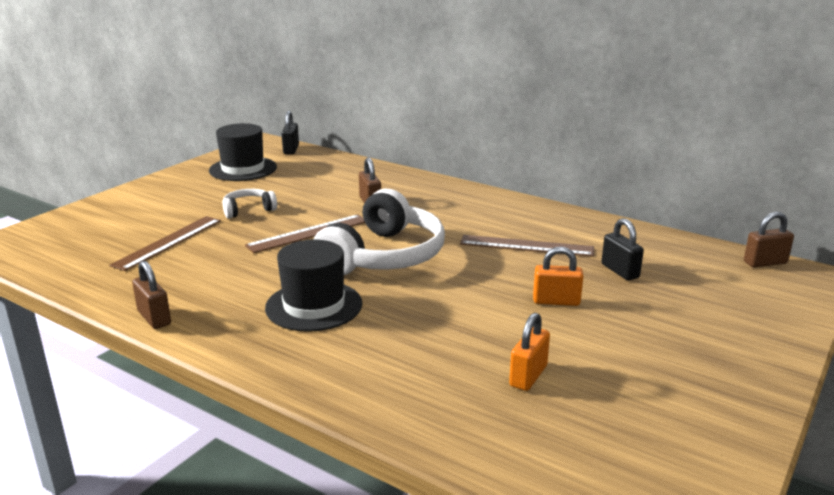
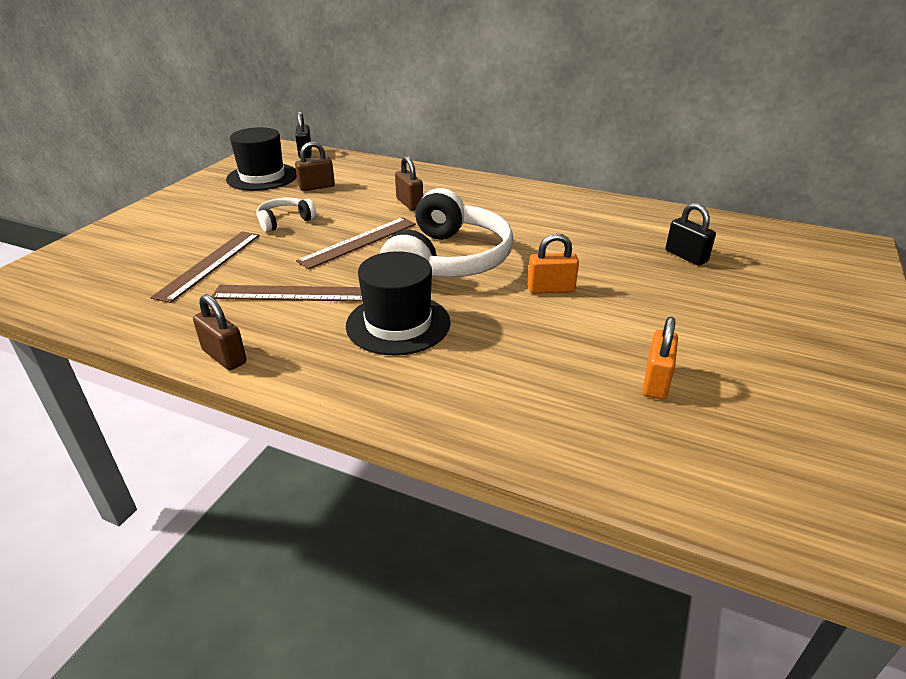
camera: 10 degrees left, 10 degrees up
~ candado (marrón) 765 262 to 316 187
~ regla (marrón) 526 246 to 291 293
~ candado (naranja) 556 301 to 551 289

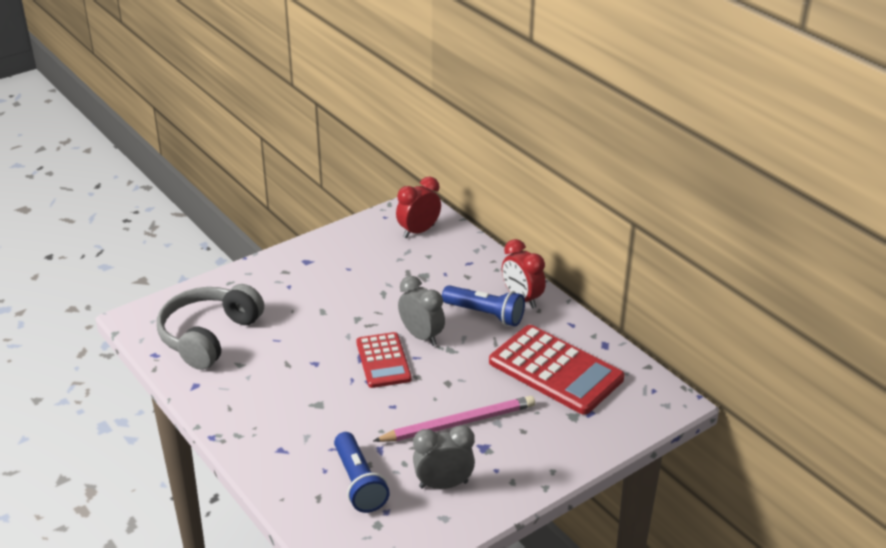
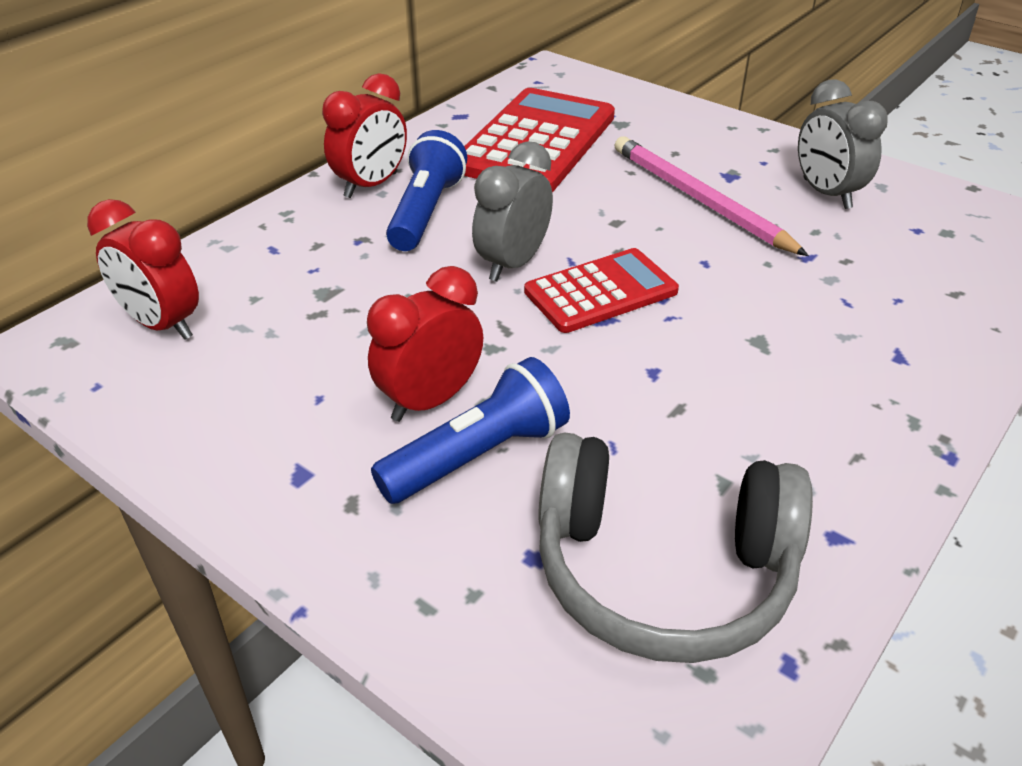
camera: 105 degrees left, 5 degrees up
~ lámpara de mano (azul) 359 483 to 478 455
+ despertador (rojo) 430 400

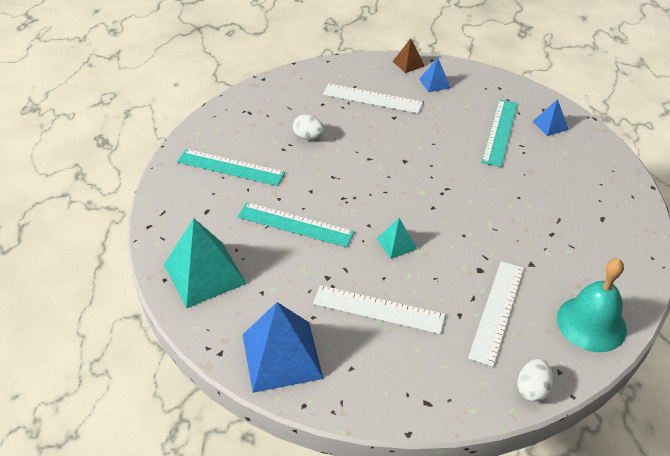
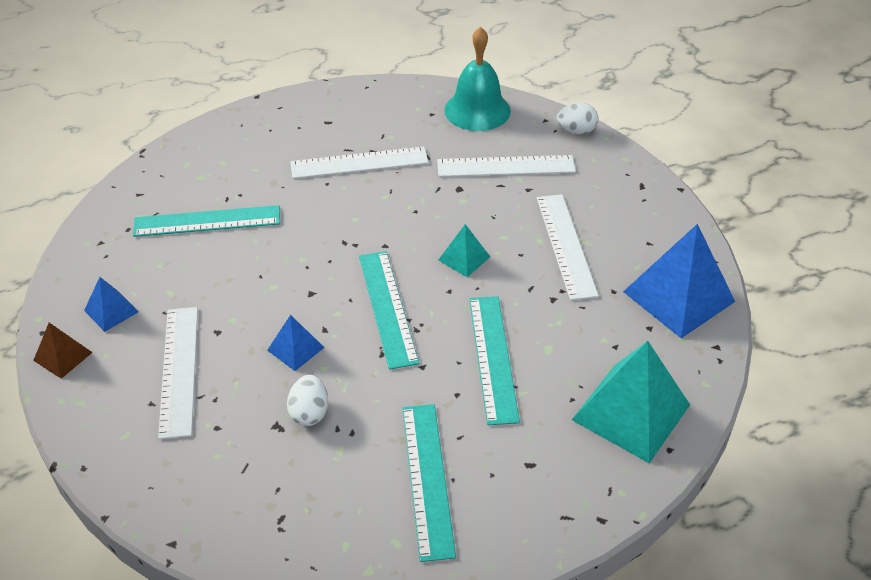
camera: 115 degrees left, 0 degrees up
~ pirámide (azul) 550 125 to 295 348
+ regla (blanco) 359 163
+ regla (turquesa) 387 308

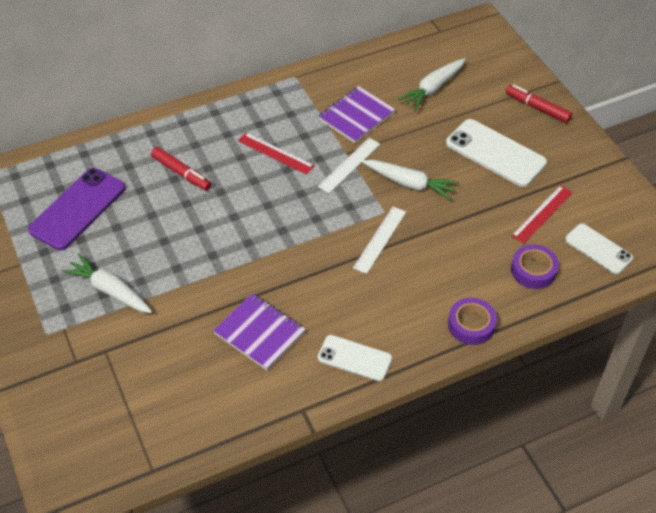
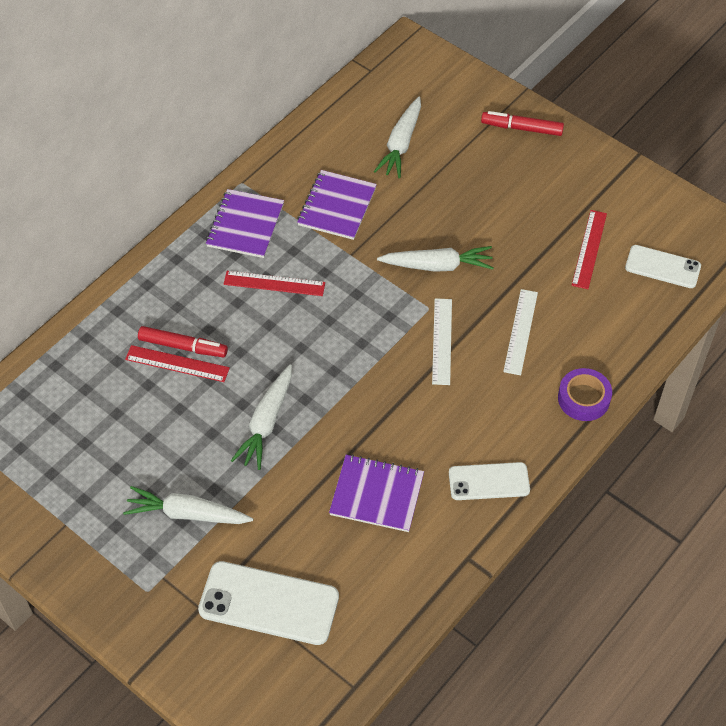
camera: 25 degrees left, 5 degrees up
~ móvil (blanco) 495 153 to 269 603
~ regla (blanco) 349 165 to 521 331
- móvil (morado) 78 209
- cinta adhesiva (morado) 533 270
+ cuaderno (morado) 245 225
+ regla (rojo) 177 363
+ zanahoria (blanco) 266 422

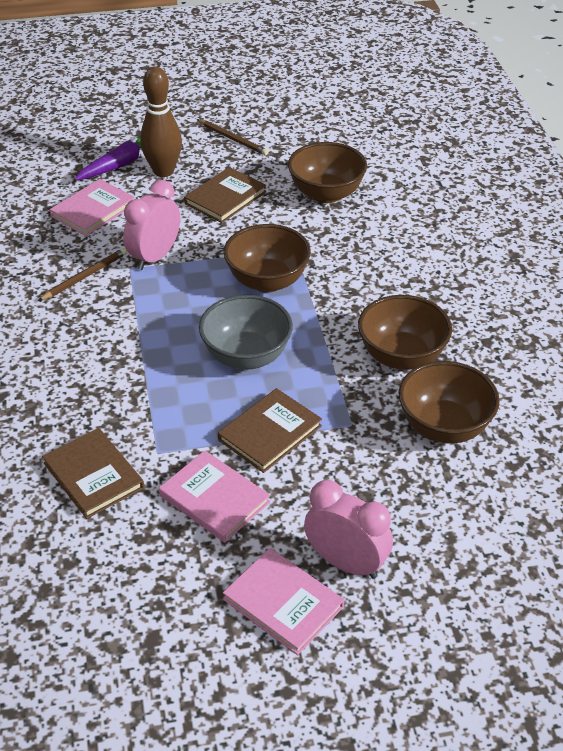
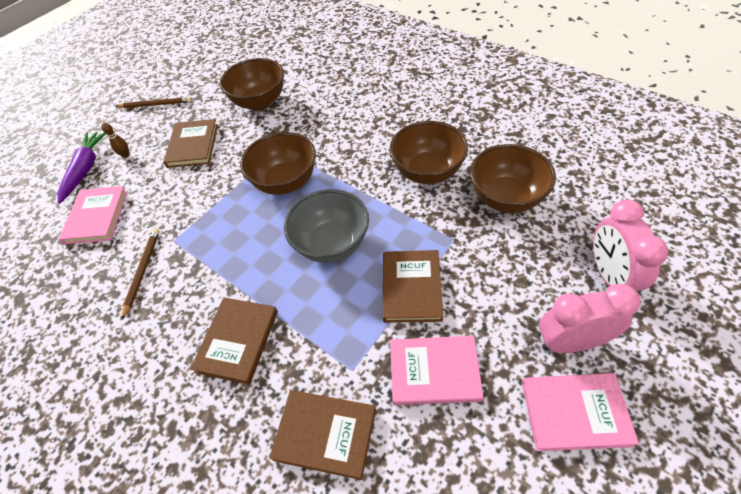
camera: 35 degrees left, 10 degrees up
~ bolo (marrón) 163 171 = 126 155 x0.40
~ despertador (rosa) 155 257 to 609 275
+ libro (marrón) 237 341

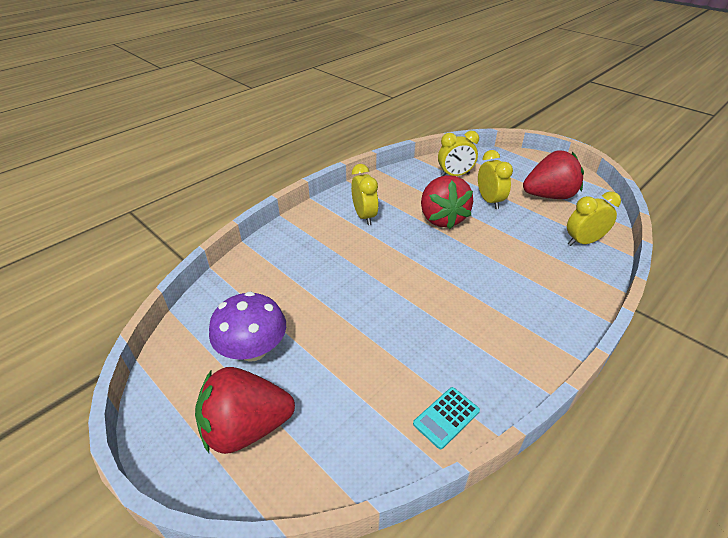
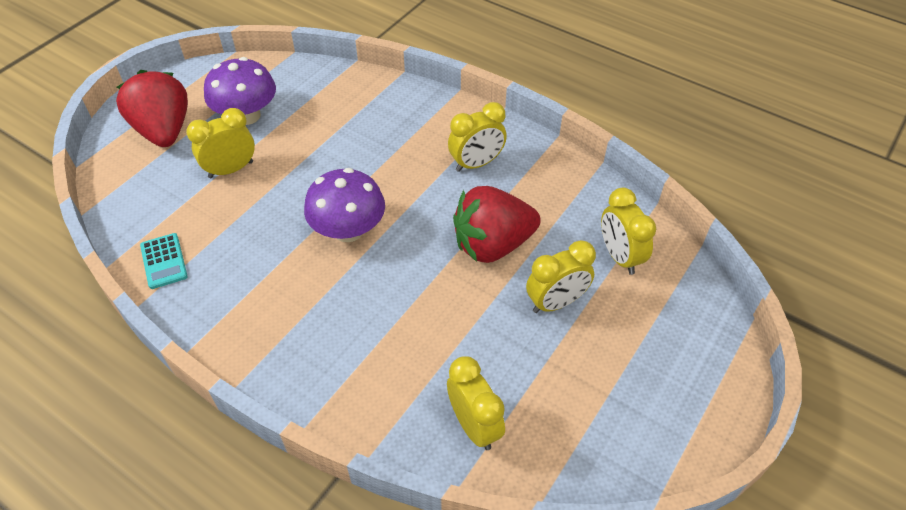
camera: 80 degrees right, 10 degrees up
- fresa (rojo) 549 196
~ calculadora (turquesa) 446 417 = 164 261 150 degrees counterclockwise
+ despertador (amarillo) 231 169
+ seta (morado) 348 230

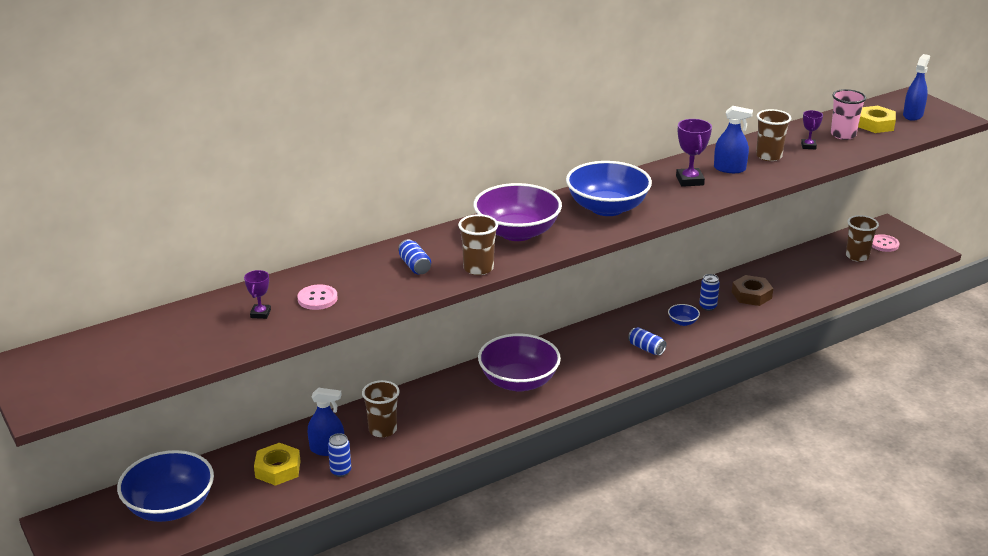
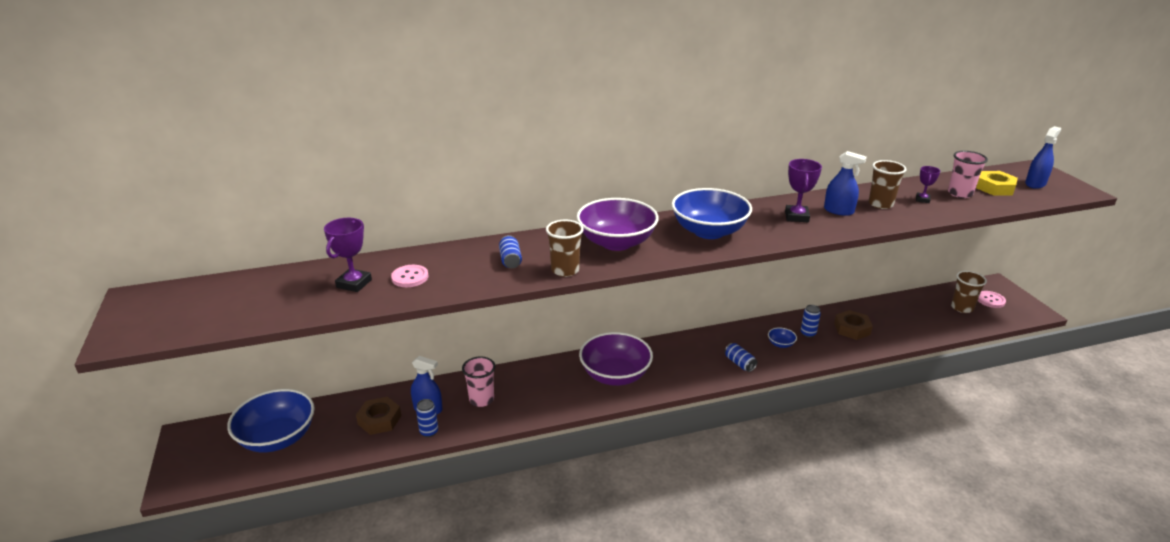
camera: 15 degrees right, 0 degrees up
~ trofeo (morado) 260 314 = 354 283 x1.64
~ vaso (marrón) 382 430 to vaso (rosa) 481 399
~ tuerca (amarillo) 278 469 to tuerca (marrón) 379 420

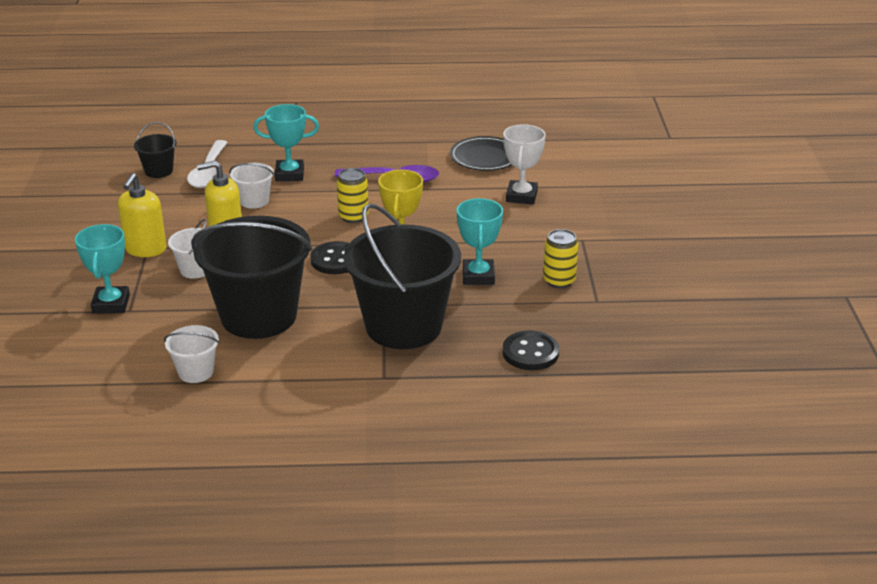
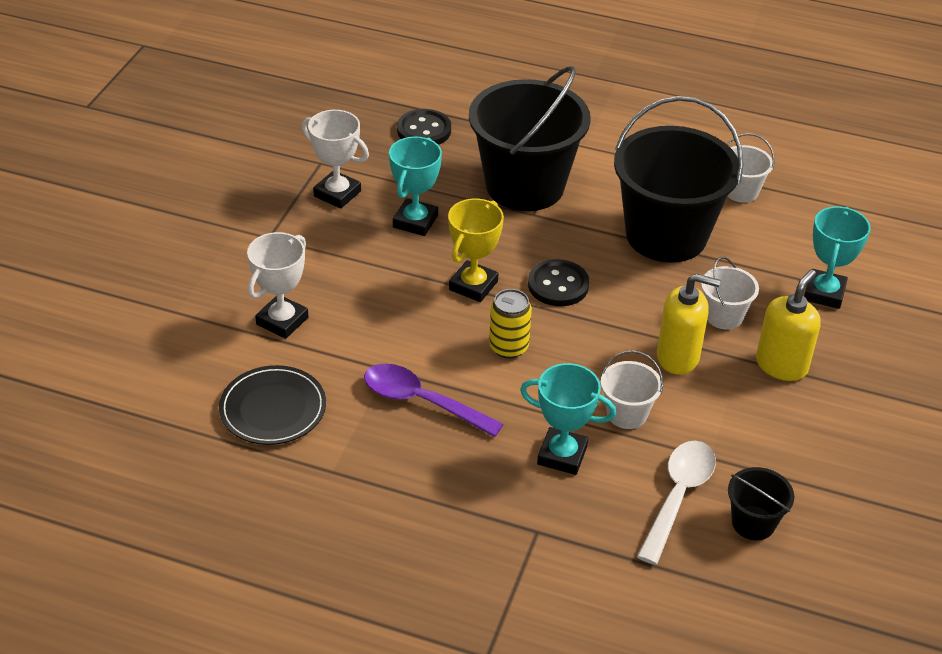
camera: 160 degrees left, 10 degrees up
~ lata (amarillo) 559 281 to trofeo (blanco) 337 194

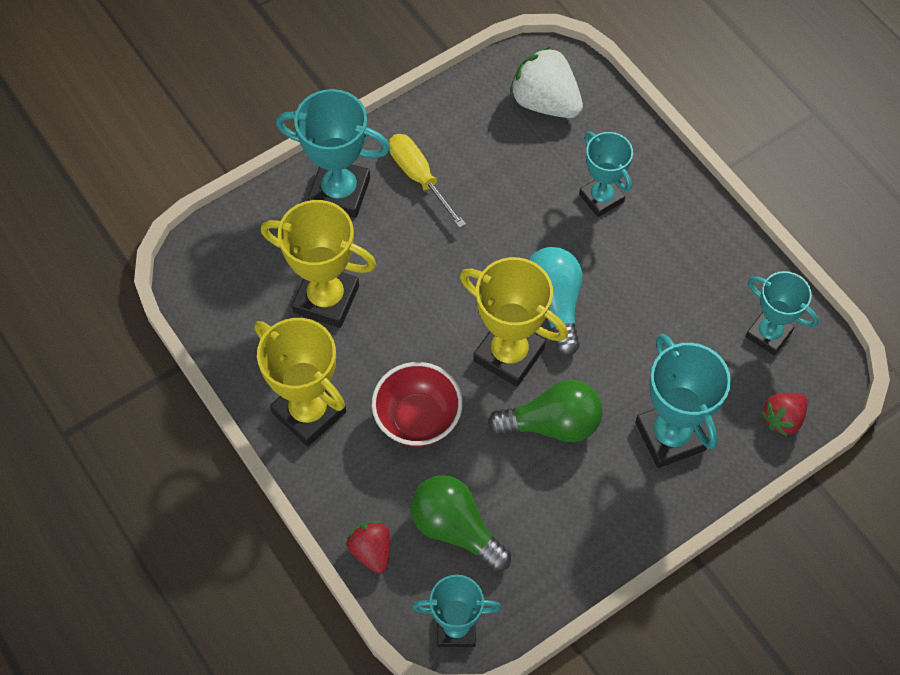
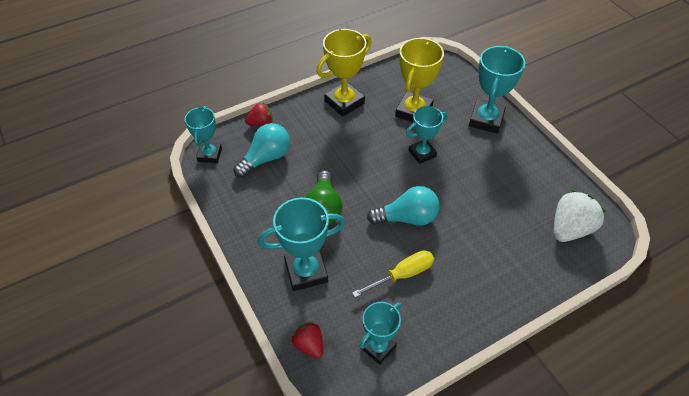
camera: 95 degrees right, 10 degrees down
~ trofeo (turquesa) 601 198 to 422 153
~ destornillador (amarillo) 419 177 to 402 274
- trofeo (amarillo) 509 354
- cuenco (rojo) 417 419
~ bombilla (verde) 455 528 to bombilla (turquesa) 266 158

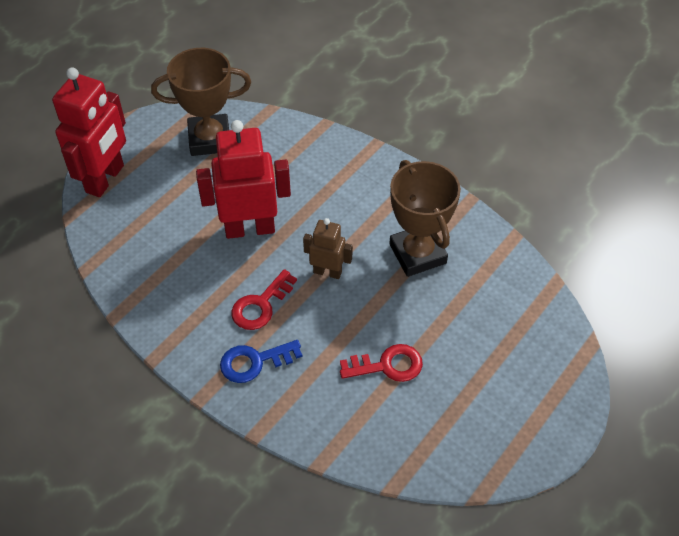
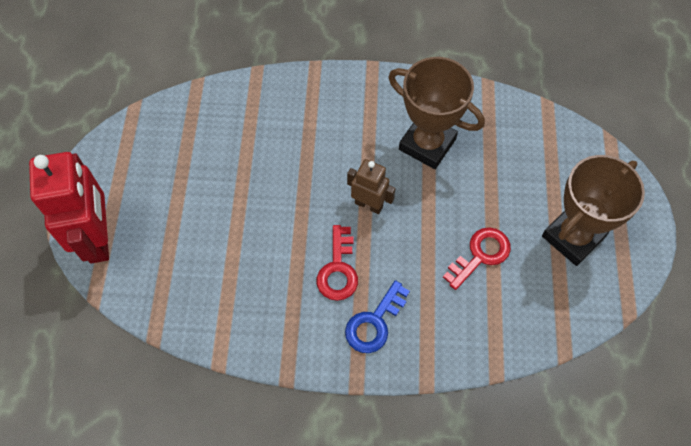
camera: 35 degrees left, 10 degrees up
~ trofeo (marrón) 210 139 to 573 237
- robot (rojo) 250 228
~ robot (marrón) 327 272 = 369 205 45 degrees clockwise

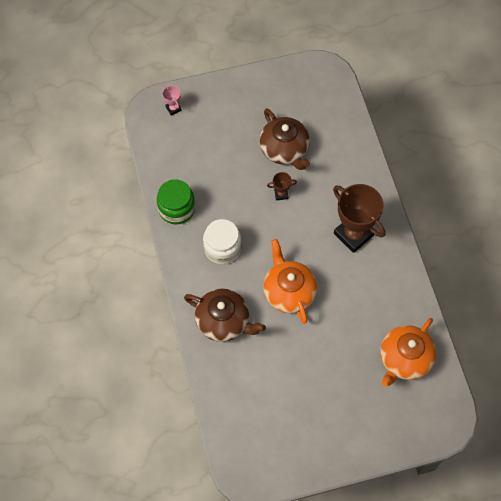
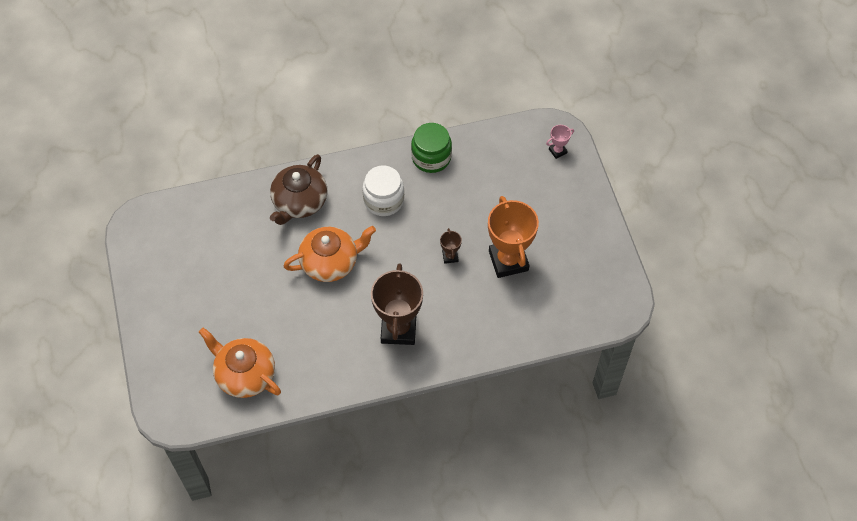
camera: 90 degrees right, 5 degrees down
~ tetera (marrón) 284 149 to trofeo (naranja) 508 261
~ trofeo (marrón) 353 234 = 398 329 45 degrees counterclockwise

